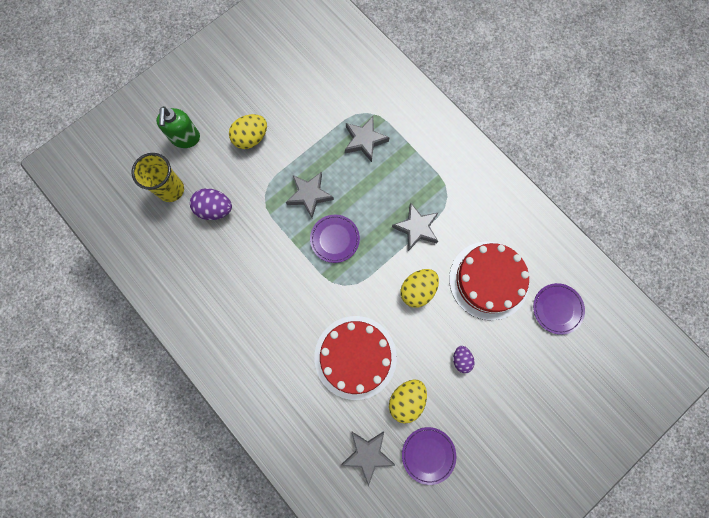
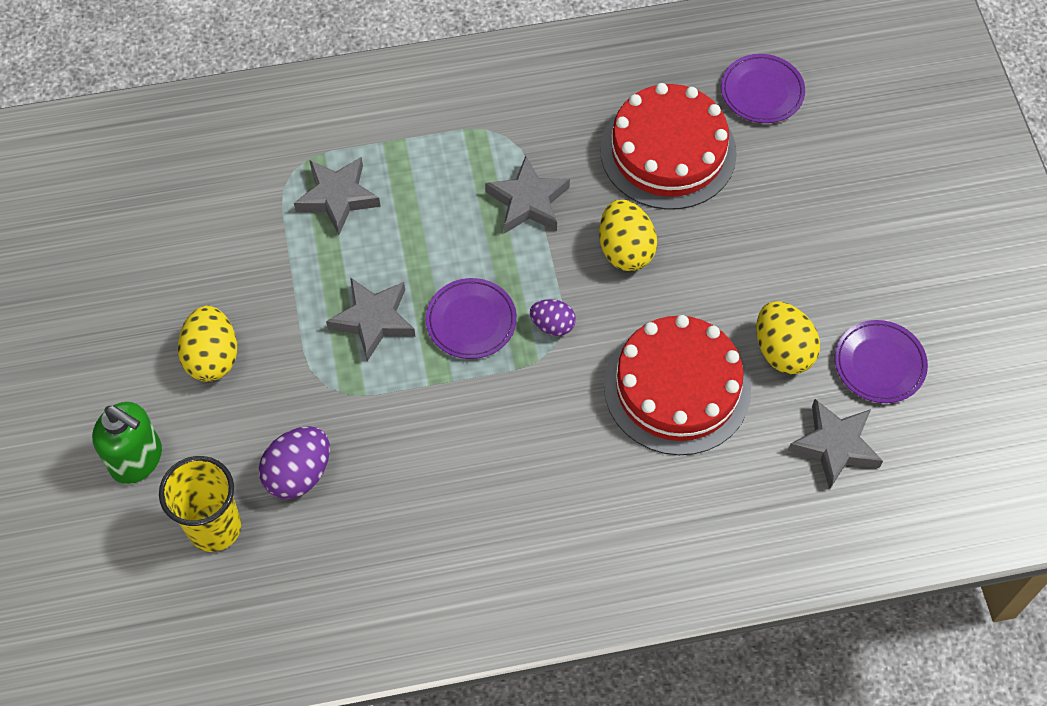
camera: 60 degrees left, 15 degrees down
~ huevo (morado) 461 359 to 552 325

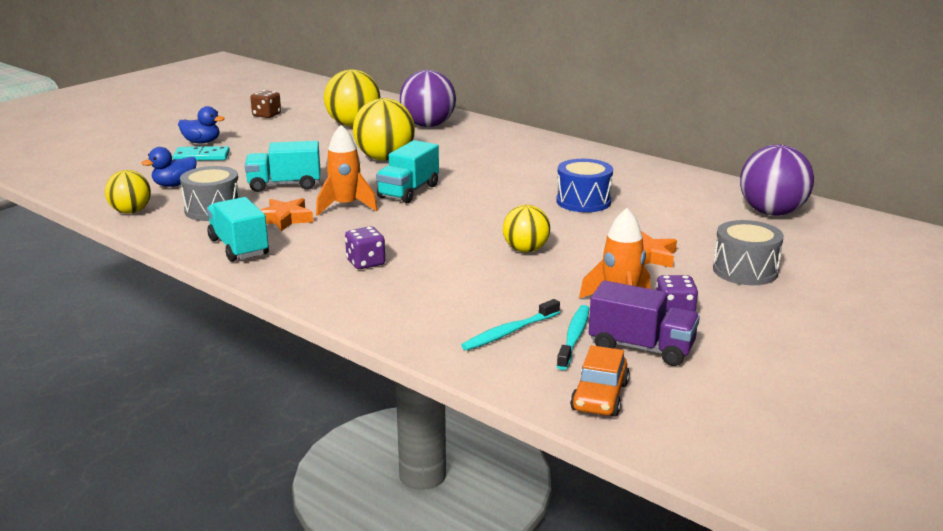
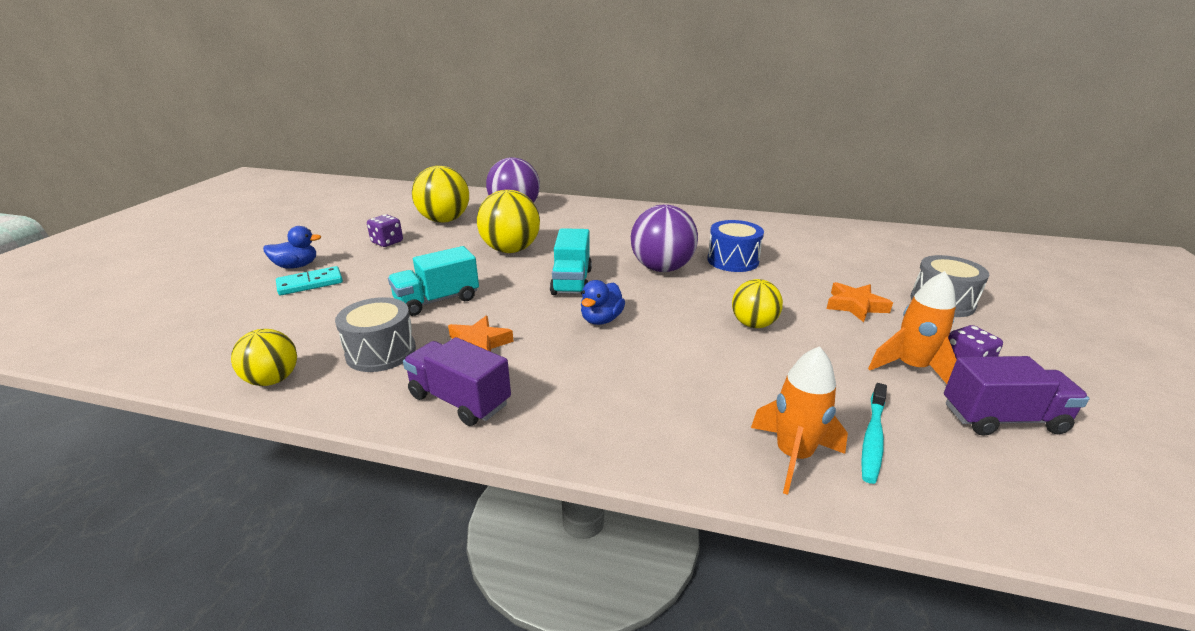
camera: 25 degrees left, 5 degrees up
- dado (marrón) 266 115
~ cohete (naranja) 345 206 to 793 456
~ pelota (morado) 772 213 to 662 268
~ pato (azul) 174 185 to 601 320
~ camión (turquesa) 238 247 to camión (morado) 459 400
~ dado (morado) 365 263 to 387 242
- cepillo de dientes (turquesa) 574 337
- coche (naranja) 599 396

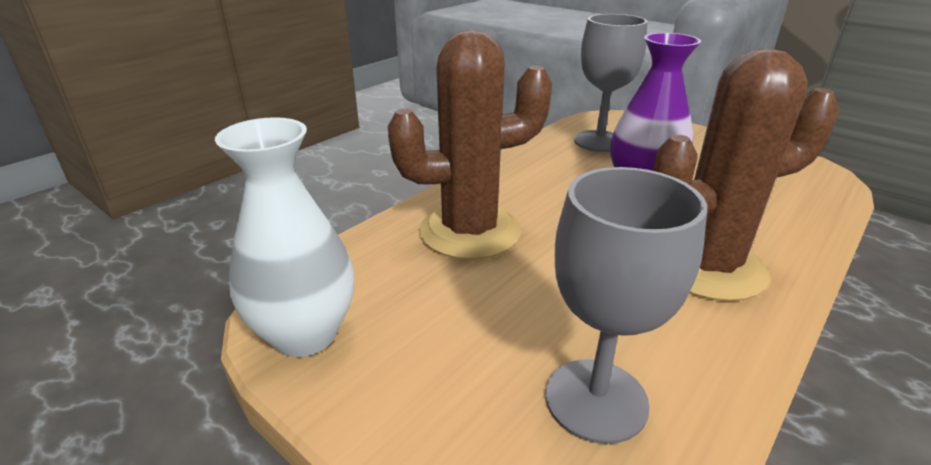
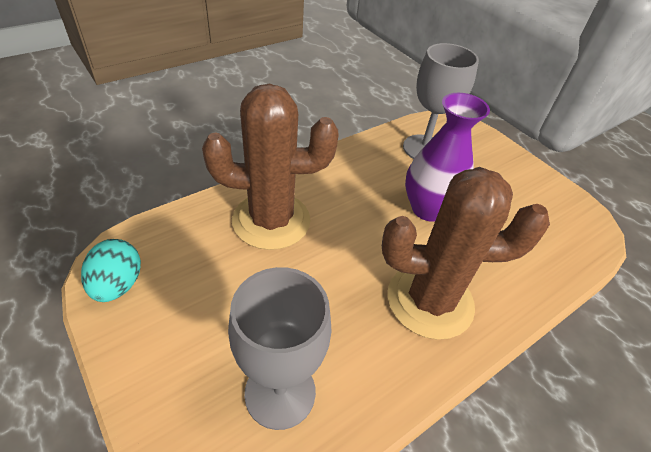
camera: 10 degrees right, 15 degrees up
~ florero (blanco) 305 334 to huevo (turquesa) 118 285

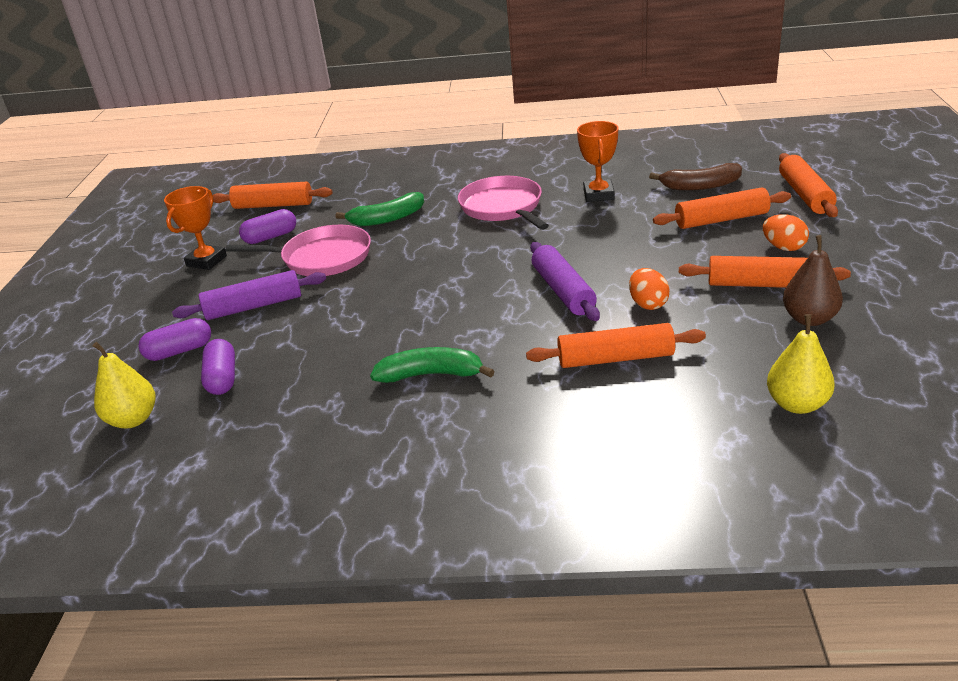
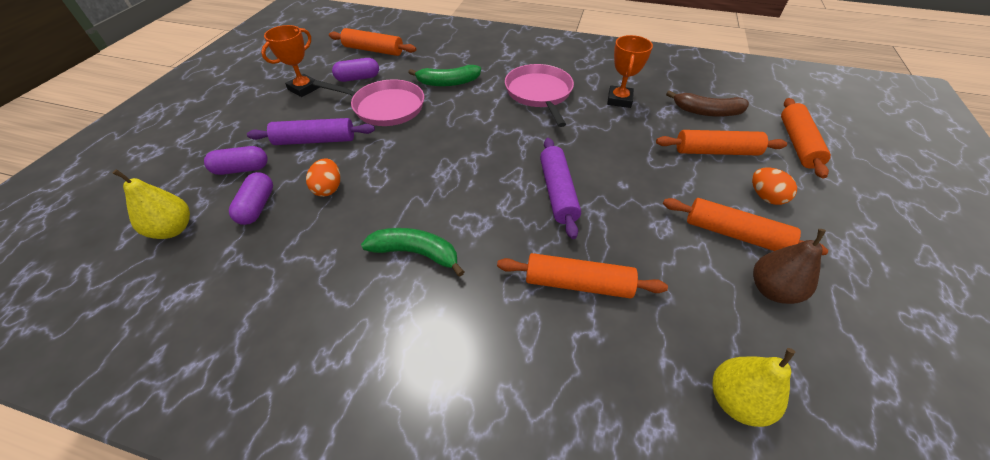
camera: 10 degrees right, 15 degrees up
~ huevo (naranja) 648 304 to 328 188

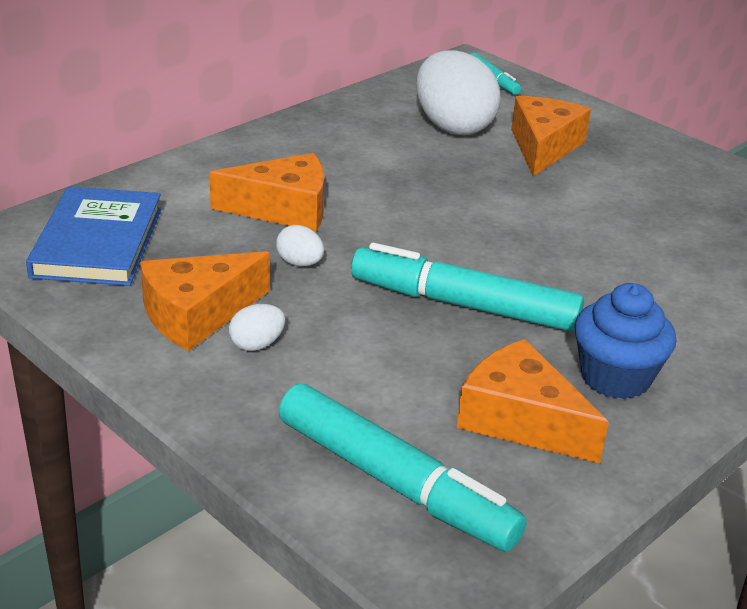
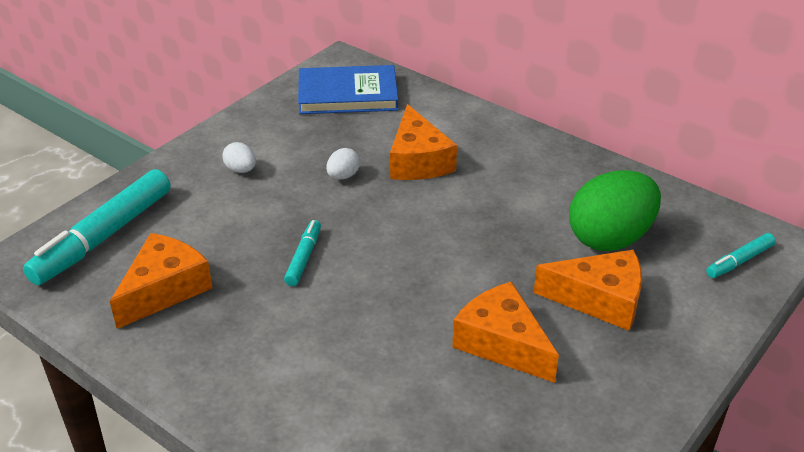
camera: 85 degrees right, 5 degrees up
~ huevo (blanco) 453 127 to huevo (verde) 610 238
~ rotulador (turquesa) 465 305 = 303 258 x0.49
~ queso (naranja) 197 314 to 502 343
- magdalena (azul) 615 377

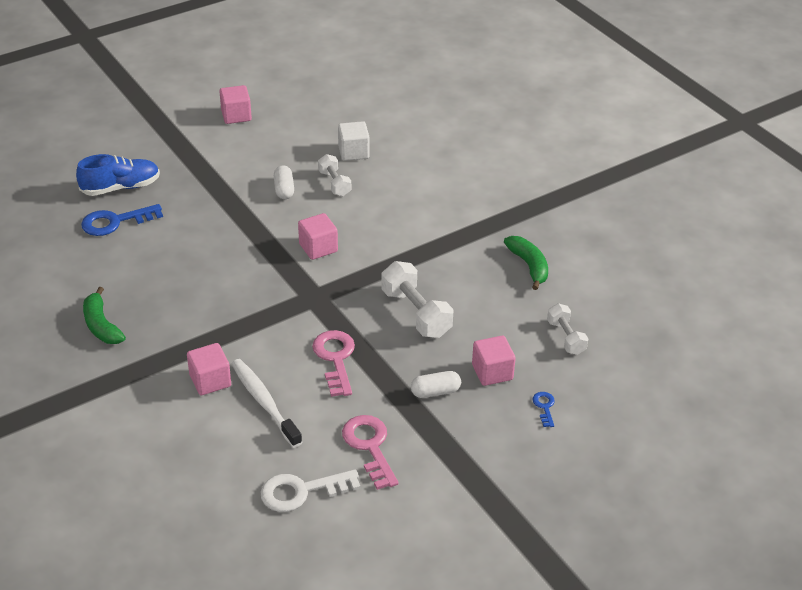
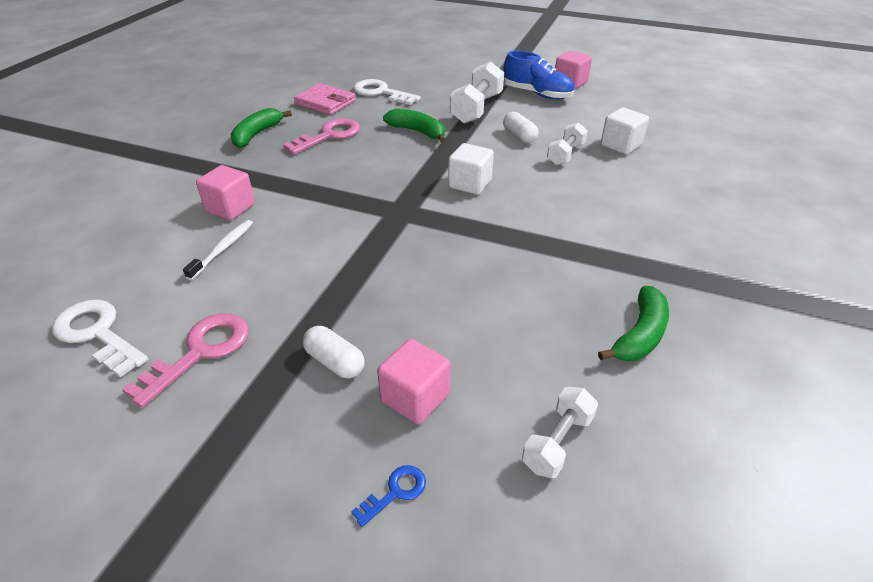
camera: 55 degrees right, 0 degrees up
~ zapato (azul) 121 187 to 537 94
~ cápsula (blanco) 284 189 = 519 136 75 degrees counterclockwise
~ llave (azul) 115 222 to llave (blanco) 381 93
~ cubo (rosa) 318 248 to cubo (blanco) 470 184
~ mancuerna (blanco) 416 313 to 477 108
~ llave (rosa) 335 359 to 329 136
~ cepillo de dientes (blanco) 264 402 = 223 249 x0.64
+ cartera (rosa) 325 102
+ plátano (verde) 418 132

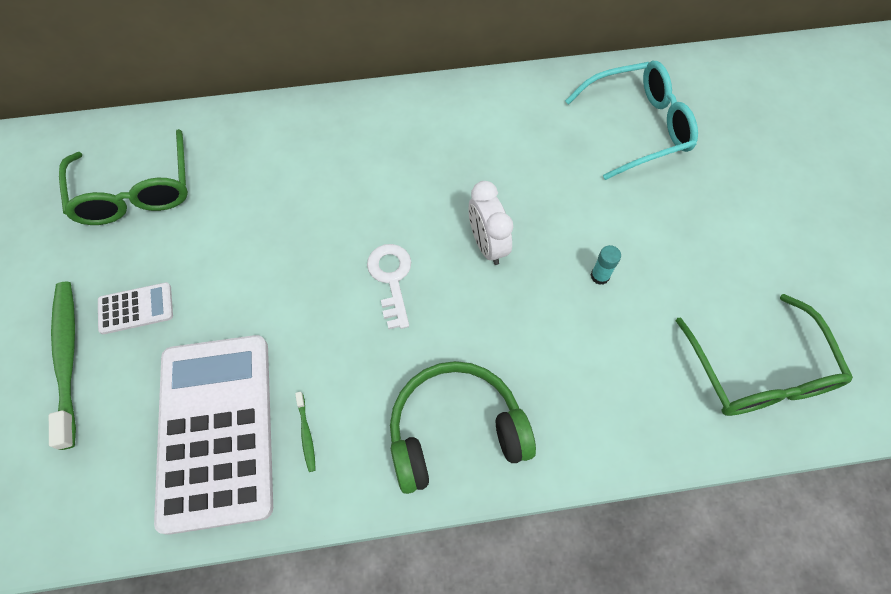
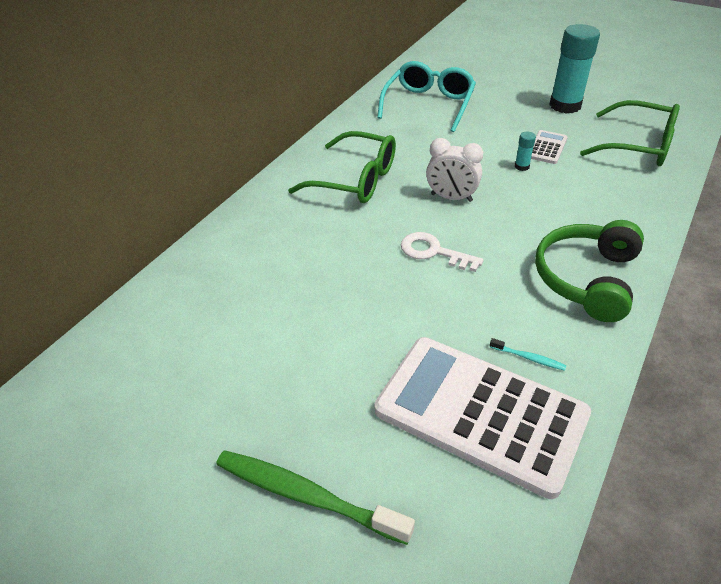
camera: 50 degrees left, 20 degrees down
~ gafas (verde) 135 192 to 356 180
~ calculadora (blanco) 136 308 to 547 148
~ cepillo de dientes (verde) 306 434 to cepillo de dientes (turquesa) 528 358
+ barra de pegamento (turquesa) 565 105

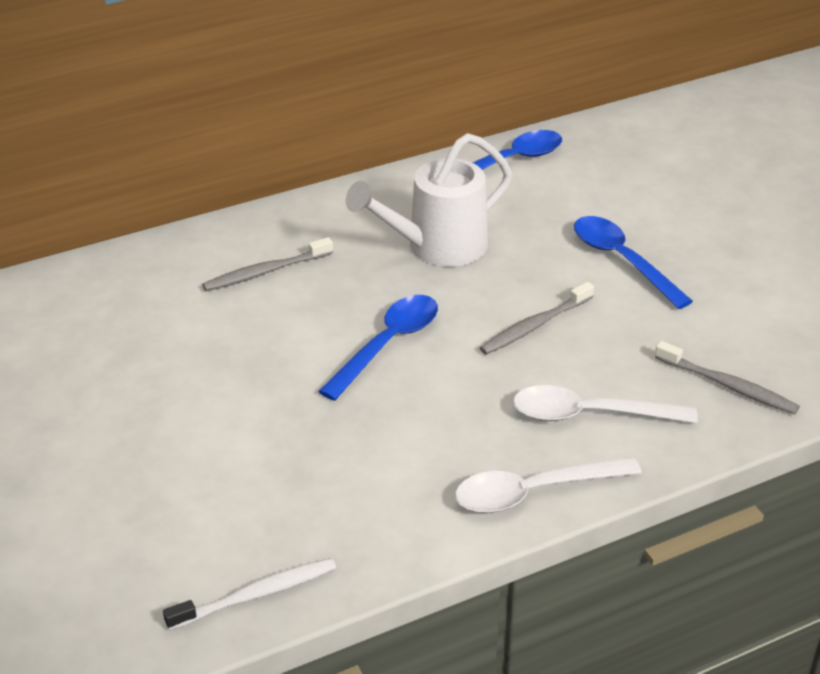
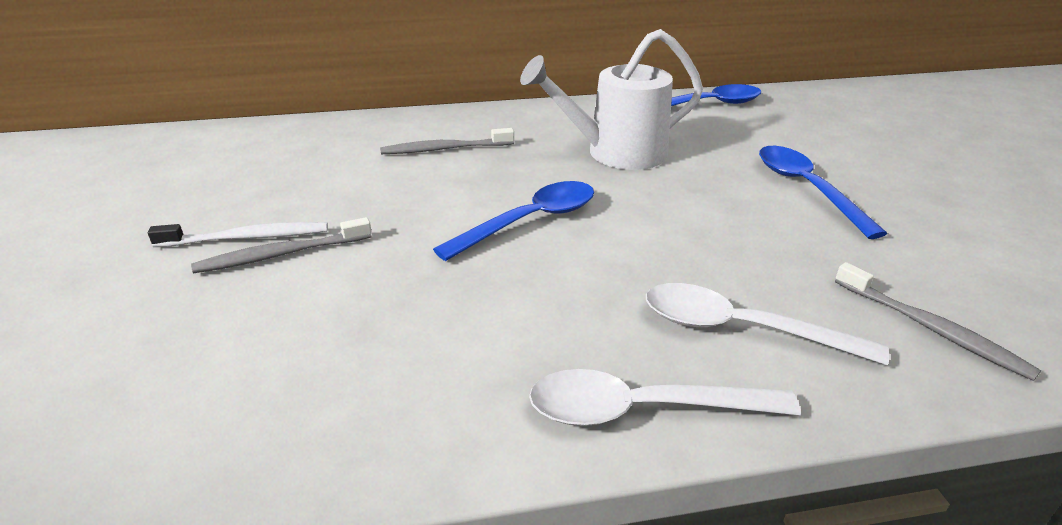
camera: 15 degrees right, 5 degrees down
~ cepillo de dientes (gris) 534 326 to 281 254
~ cepillo de dientes (blanco) 256 595 to 247 238

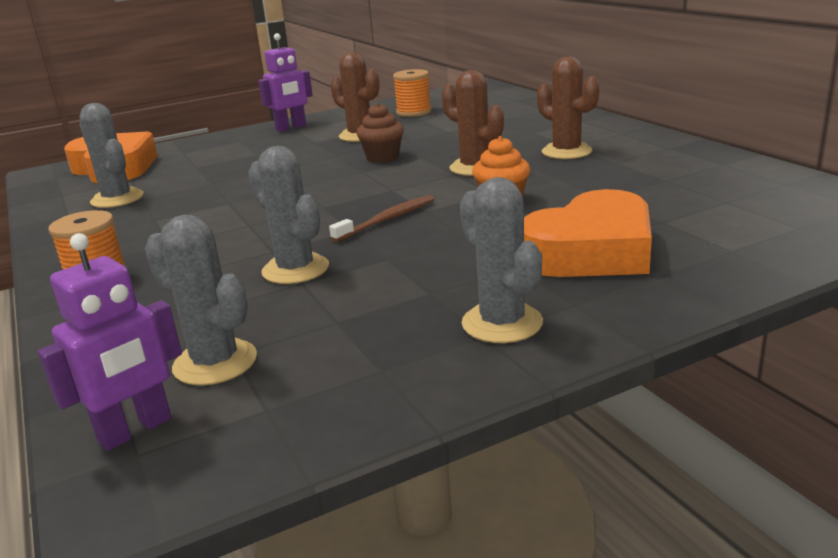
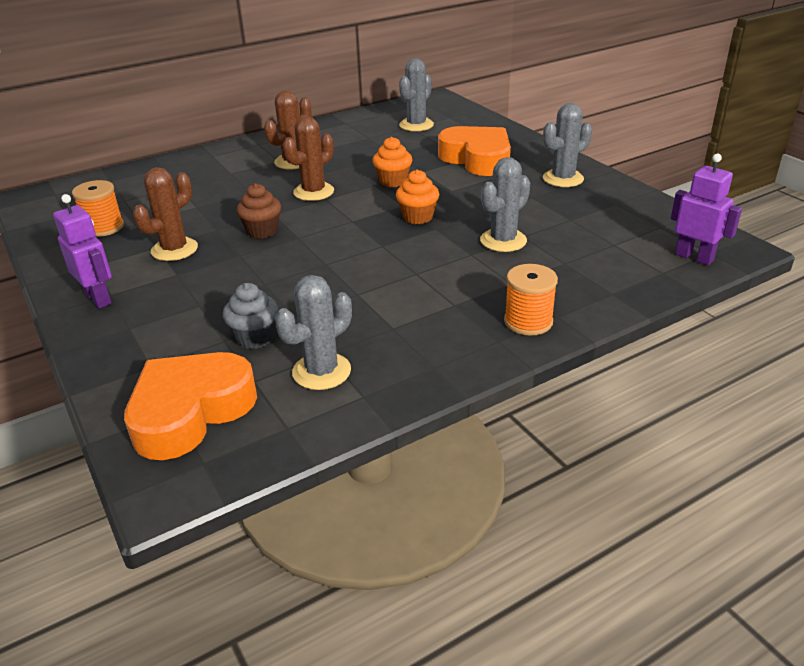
camera: 95 degrees left, 10 degrees up
~ cepillo de dientes (marrón) 387 219 to magdalena (naranja) 417 217
~ cactus (gris) 215 363 to 416 125
+ magdalena (gris) 255 337

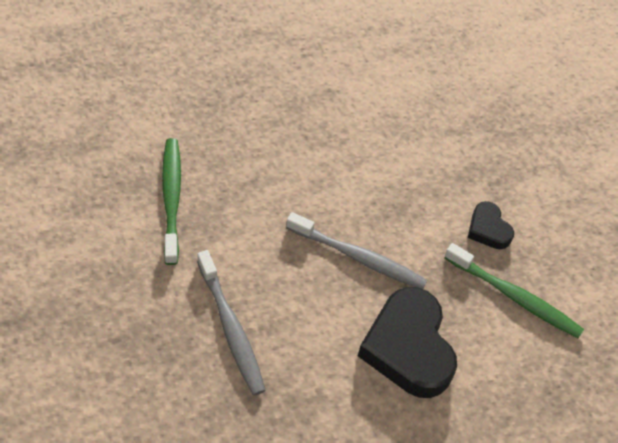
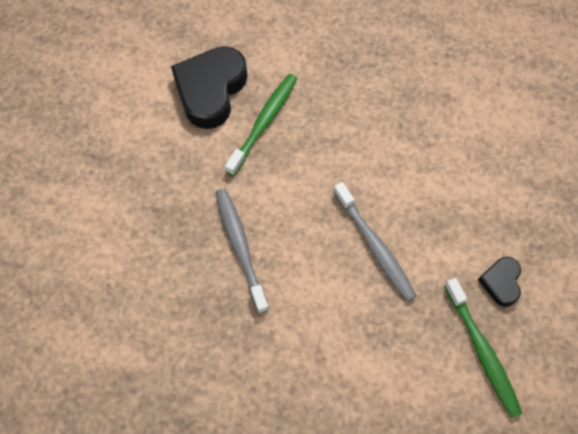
camera: 40 degrees right, 10 degrees up
~ cepillo de dientes (gris) 231 328 = 240 247 150 degrees clockwise
~ corazón (negro) 408 348 to 210 90

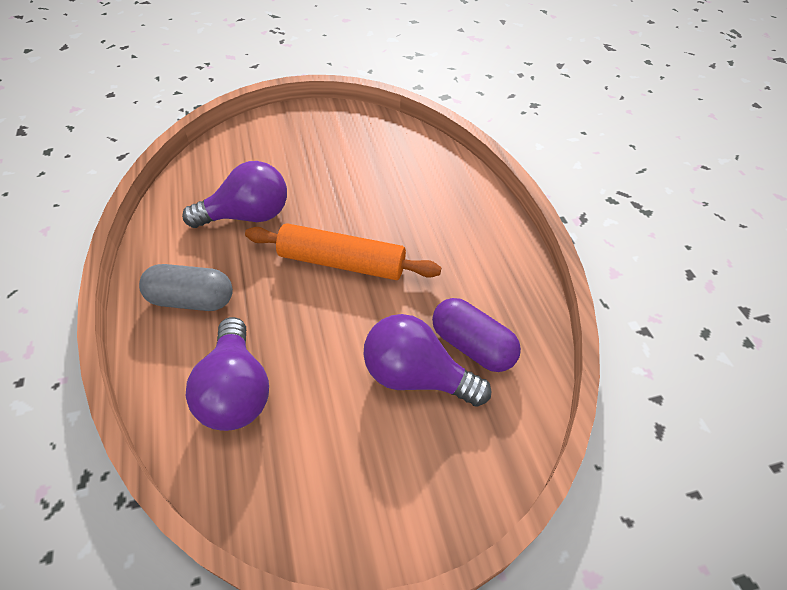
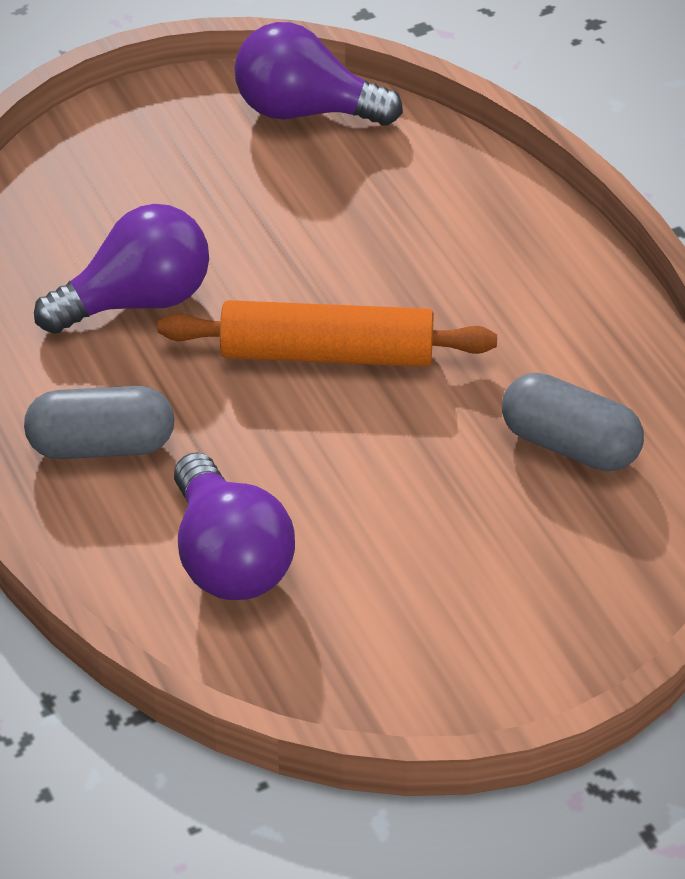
camera: 10 degrees left, 5 degrees down
~ cápsula (morado) 472 346 to cápsula (gris) 569 444
~ bombilla (morado) 416 376 to 305 111

